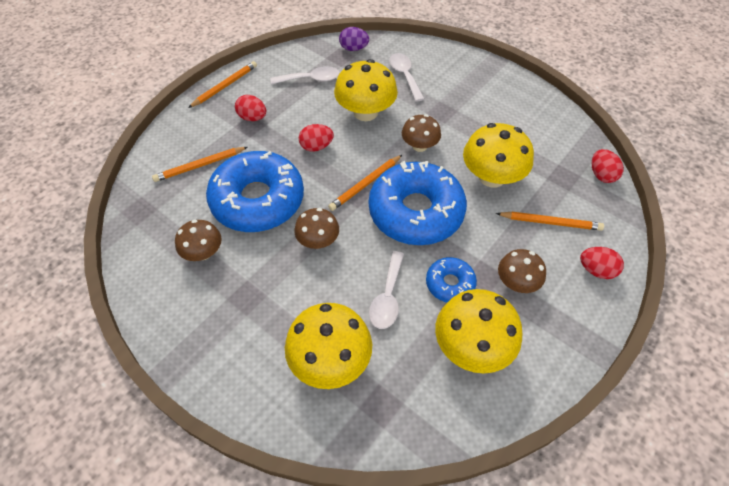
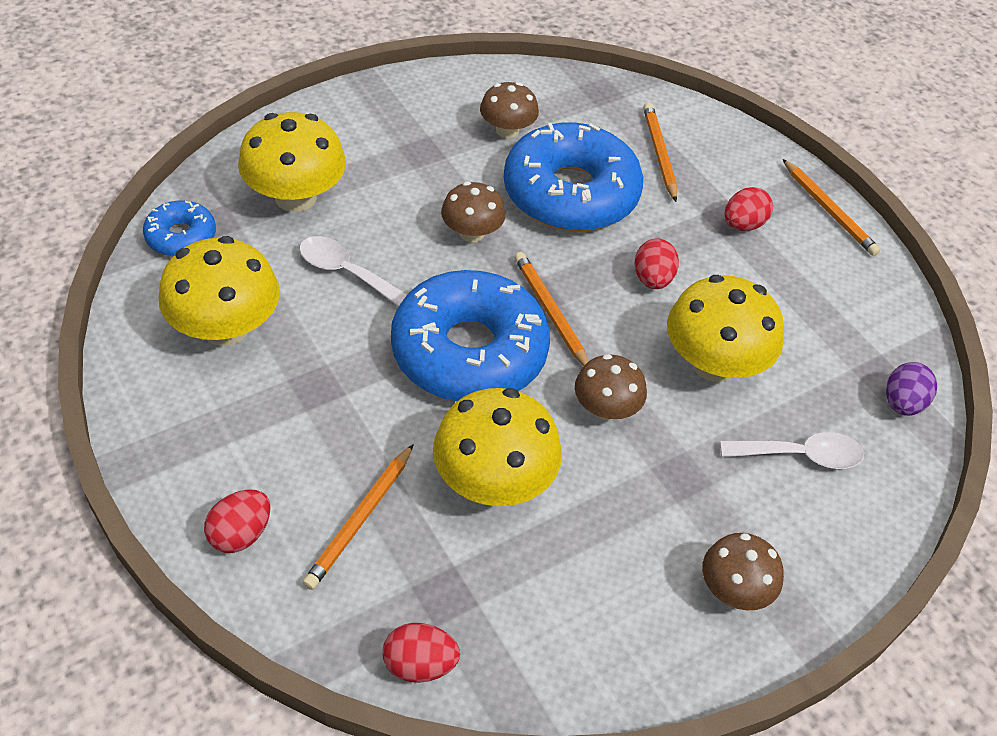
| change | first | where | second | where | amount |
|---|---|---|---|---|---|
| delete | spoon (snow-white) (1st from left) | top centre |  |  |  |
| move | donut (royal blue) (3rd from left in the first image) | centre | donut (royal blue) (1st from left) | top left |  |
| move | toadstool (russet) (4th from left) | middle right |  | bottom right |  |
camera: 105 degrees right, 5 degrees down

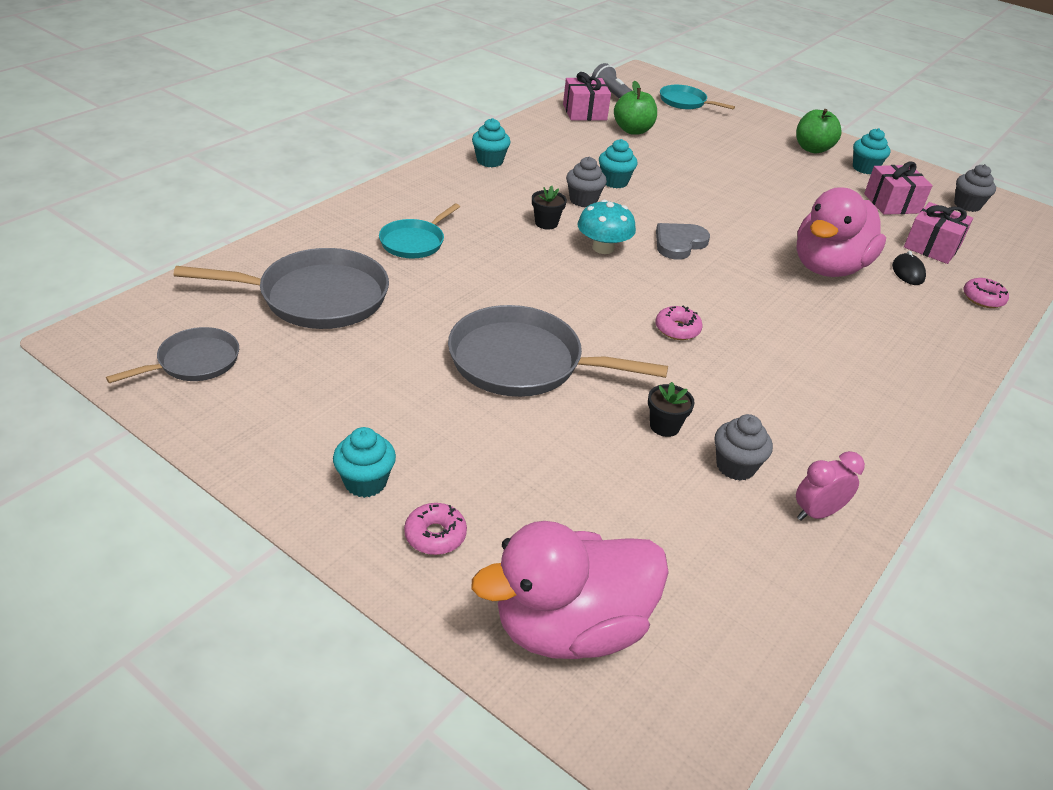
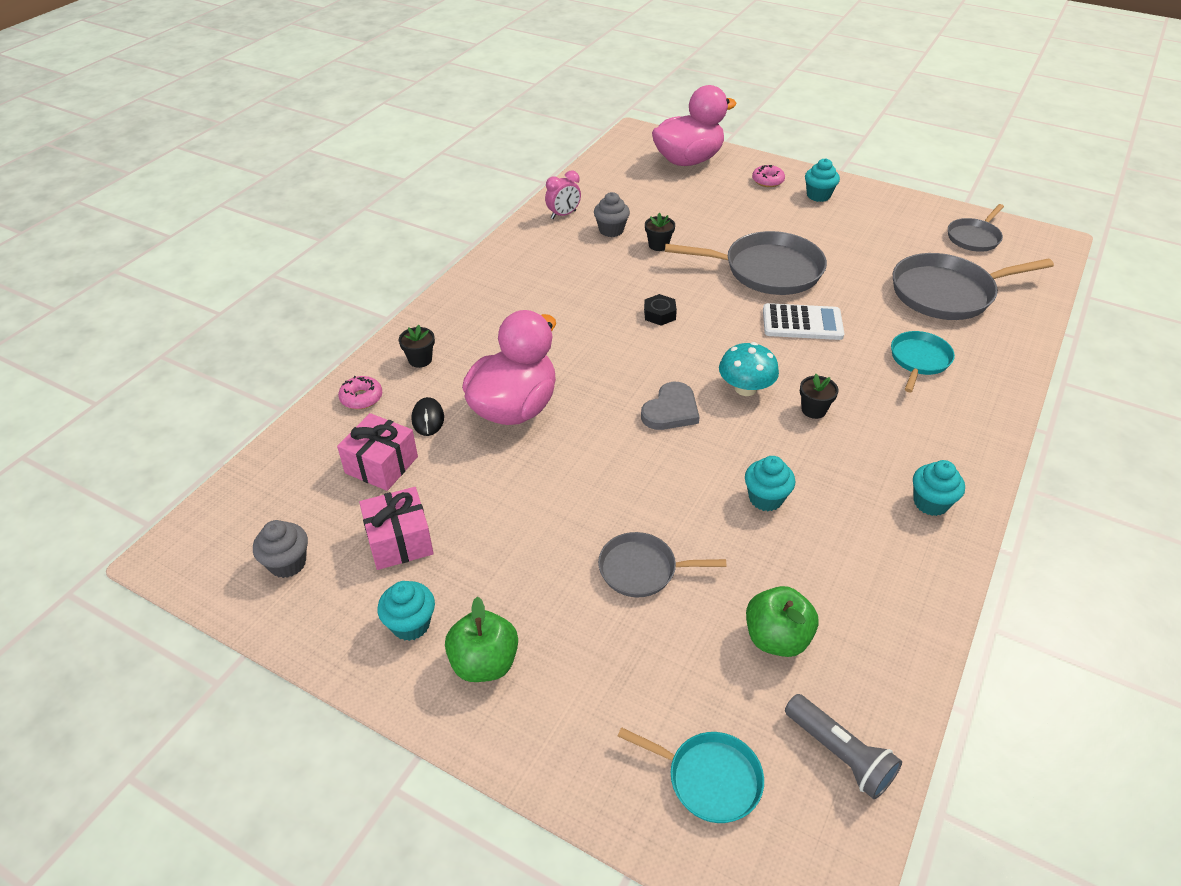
| change | first | where | second | where | amount |
|---|---|---|---|---|---|
| delete | wrapped gift (rose-pink) (1st from left) | top centre |  |  |  |
| delete | muffin (grey) (1st from left) | top centre |  |  |  |
| replace | donut (rose-pink) (2nd from left) | centre | hexagon nut (ebony) | centre |  |
| insert |  |  | flower pot (ebony) (1st from left) | centre |  |
| insert |  |  | skillet (grey) (1st from left) | centre |  |
| insert |  |  | adding machine (snow-white) | middle right |  |
camera: 175 degrees right, 5 degrees up

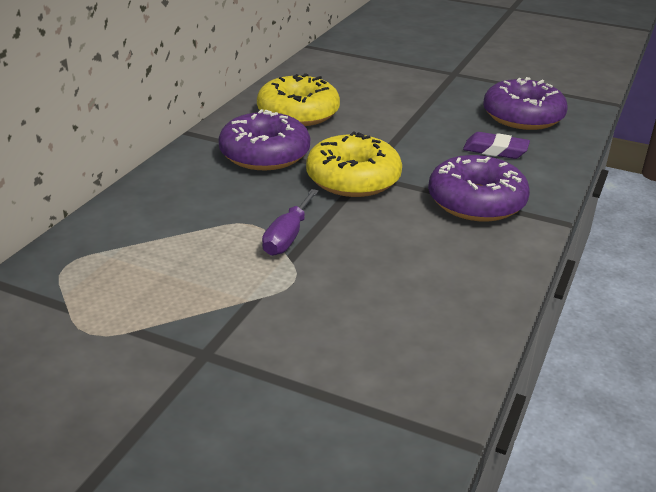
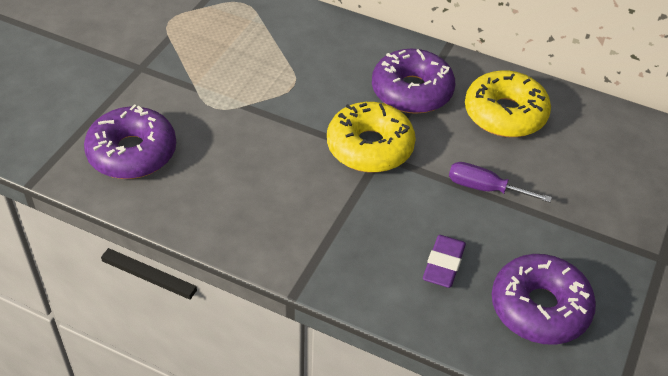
| change | first | where | second | where | amount |
|---|---|---|---|---|---|
| move | flat screwdriver (violet) | centre |  | middle right |  |
| move | donut (violet) (2nd from left in the first image) | middle right | donut (violet) (1st from left) | middle left |  |
camera: 90 degrees right, 15 degrees up

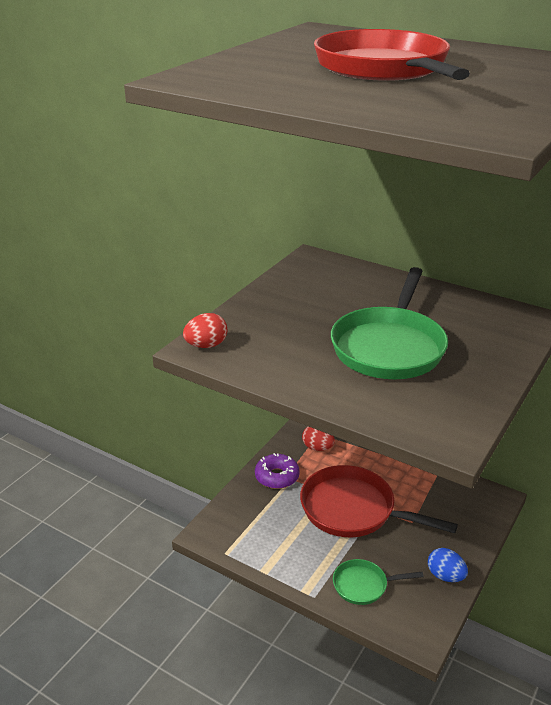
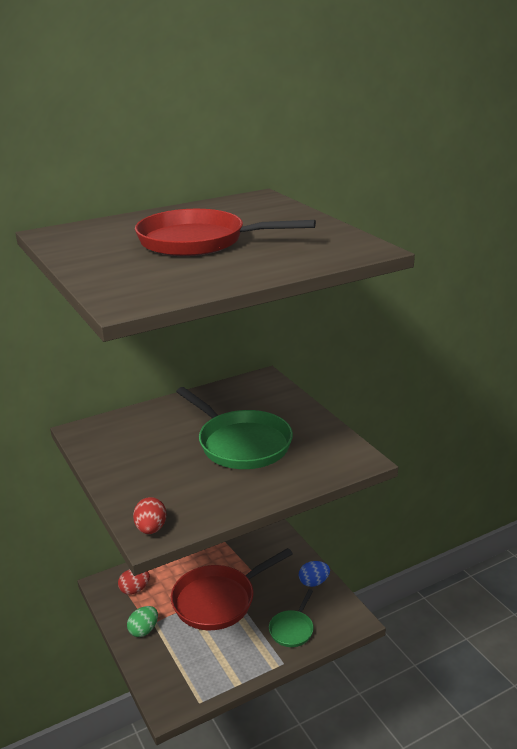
| change | first | where | second | where | amount |
|---|---|---|---|---|---|
| replace | donut (violet) | bottom centre | egg shape (emerald) | bottom left |  |
camera: 60 degrees left, 5 degrees down

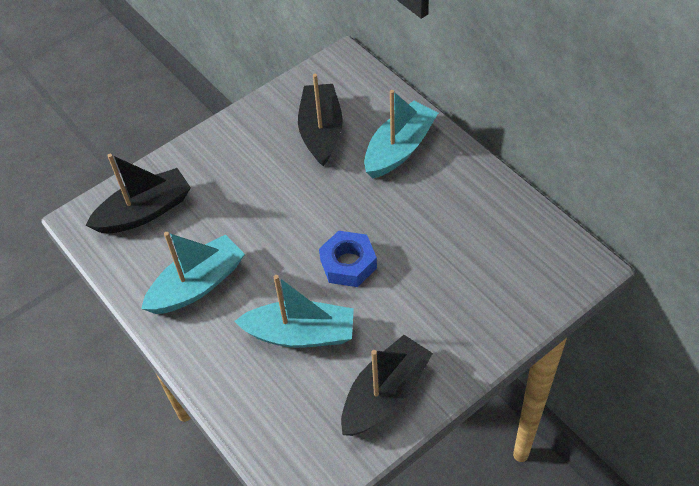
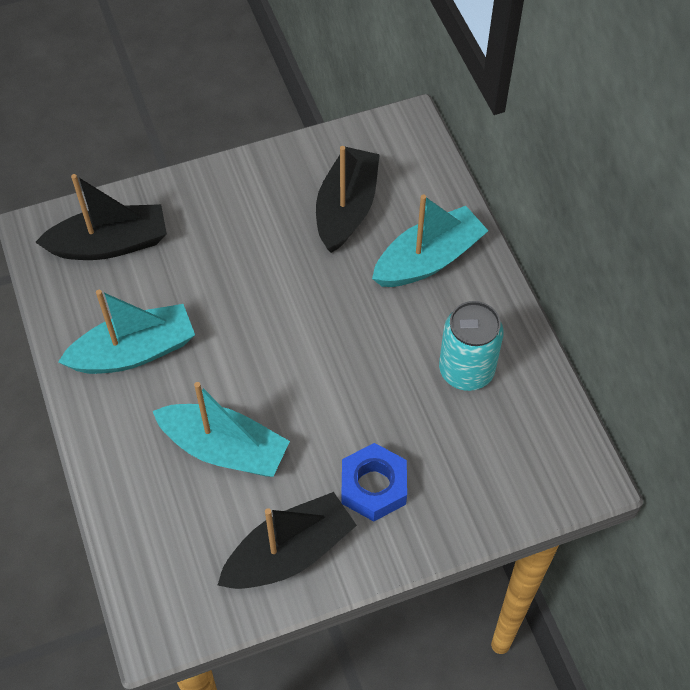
| change | first | where | second | where | amount |
|---|---|---|---|---|---|
| move | hexagon nut (royal blue) | centre |  | bottom centre |  |
| insert |  |  | soda can (aqua) | middle right |  |
camera: 15 degrees right, 5 degrees up

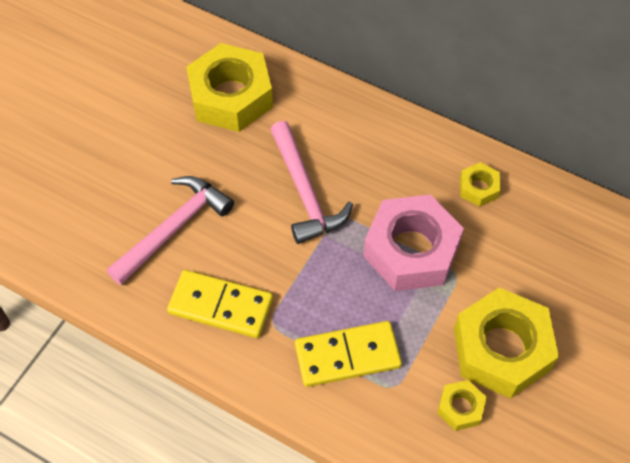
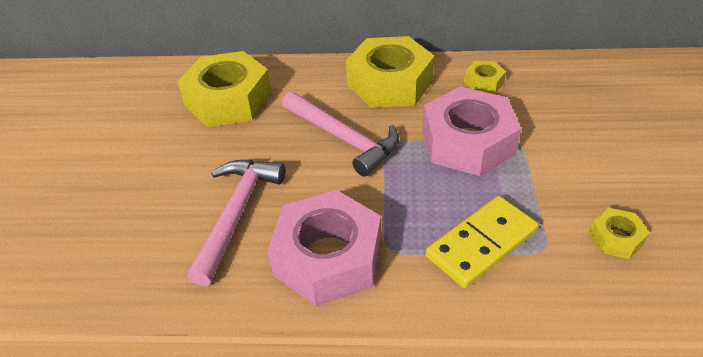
| change | first | where | second | where | amount |
|---|---|---|---|---|---|
| replace | domino tile (yellow) (1st from left) | centre | hexagon nut (rose-pink) (1st from left) | bottom centre |  |
| move | hexagon nut (yellow) (4th from left in the first image) | bottom right | hexagon nut (yellow) (2nd from left) | top centre |  |
camera: 25 degrees left, 15 degrees down

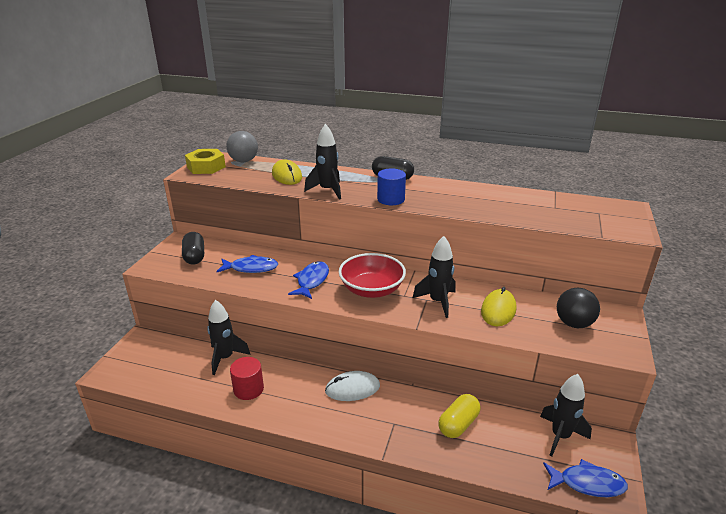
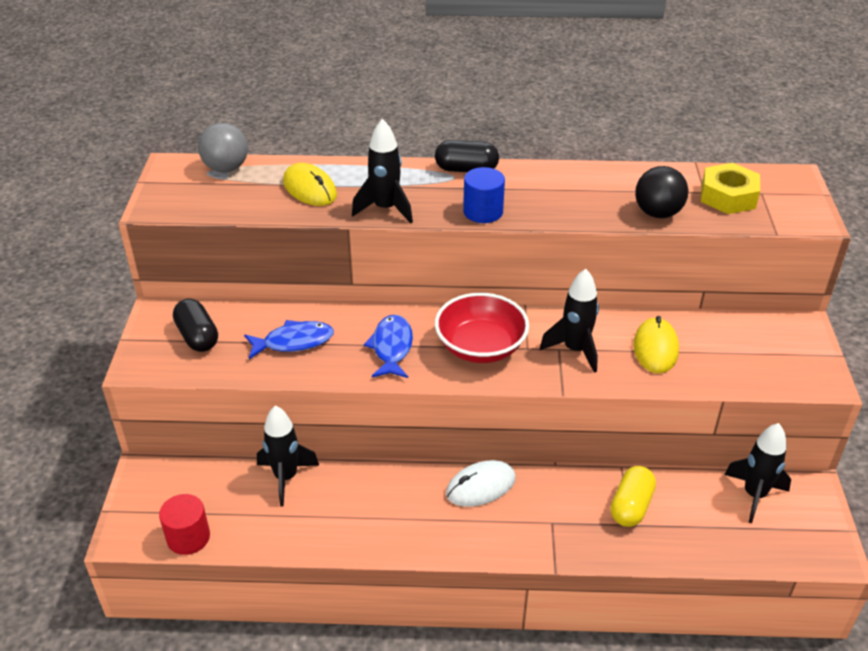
| change | first | where | second | where | amount |
|---|---|---|---|---|---|
| move | hexagon nut (yellow) | top left |  | top right |  |
| move | solid cylinder (crimson) | bottom centre |  | bottom left |  |
| delete | fish (royal blue) (3rd from left) | bottom right |  |  |  |
| move | play ball (ebony) | middle right |  | top right |  |
camera: 15 degrees left, 10 degrees up

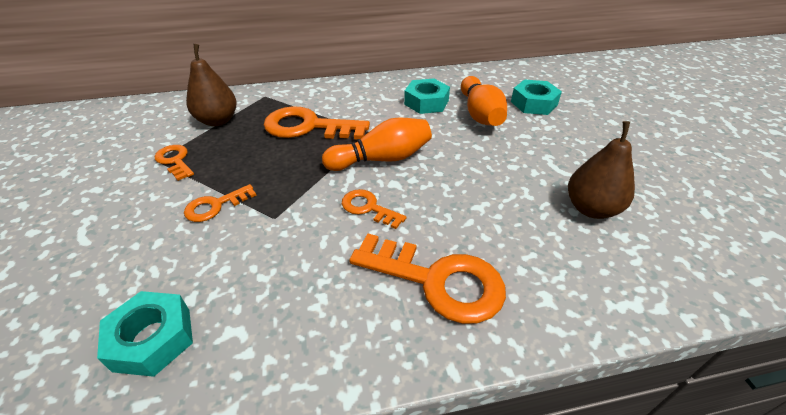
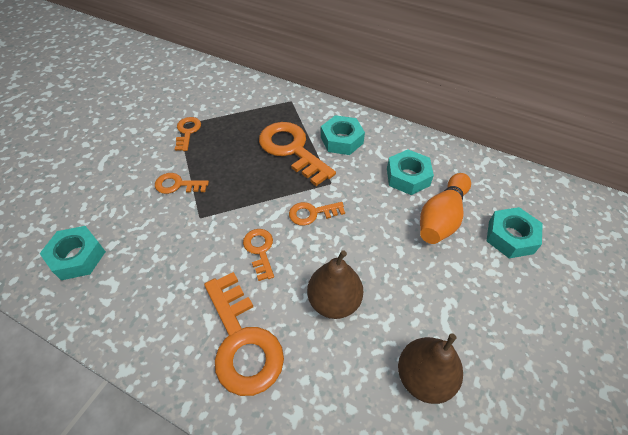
| change | first | where | second | where | amount |
|---|---|---|---|---|---|
| move | pear (russet) (1st from left) | top left |  | centre |  |
| replace | skittle (orange-coloured) (1st from left) | centre | key (orange-coloured) (6th from left) | centre |  |
| insert |  |  | hexagon nut (aqua) (2nd from left) | top centre |  |
camera: 40 degrees right, 10 degrees up

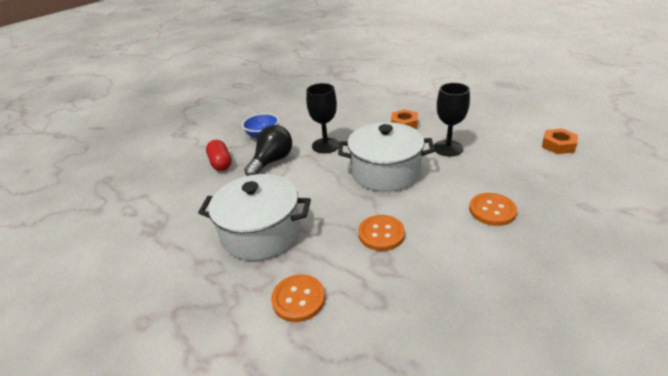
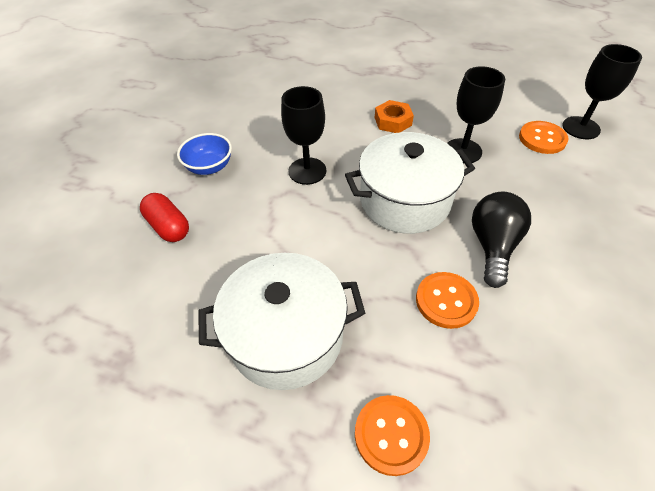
| change | first | where | second | where | amount |
|---|---|---|---|---|---|
| move | lightbulb (ebony) | centre |  | middle right |  |
| move | shirt button (orange-coloured) (3rd from left) | middle right |  | top right |  |
| replace | hexagon nut (orange-coloured) (2nd from left) | middle right | wine glass (ebony) (3rd from left) | top right |  |
camera: 20 degrees left, 15 degrees up

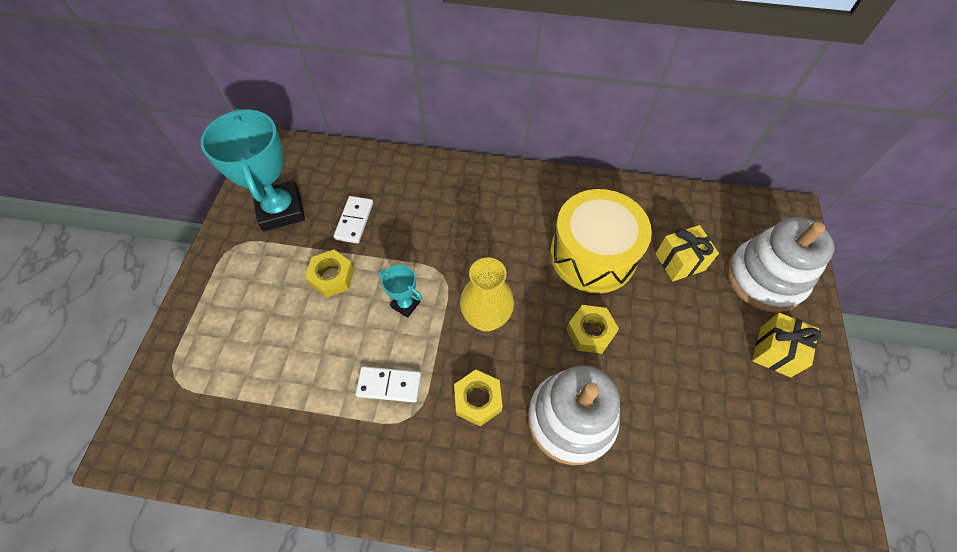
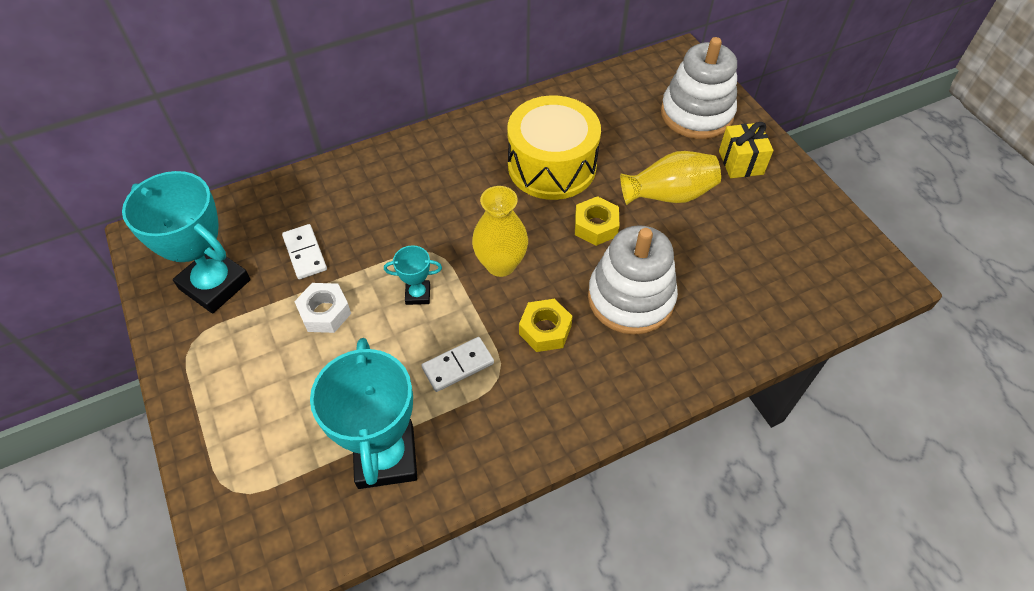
| change | first | where | second | where | amount |
|---|---|---|---|---|---|
| recolor | hexagon nut (yellow) (1st from left) | centre | hexagon nut (snow-white) | middle left |  |
| delete | wrapped gift (yellow) (1st from left) | middle right |  |  |  |
| insert |  |  | trophy (aqua) (2nd from left) | bottom centre |  |
| insert |  |  | vase (yellow) (2nd from left) | top centre |  |
camera: 35 degrees left, 5 degrees down

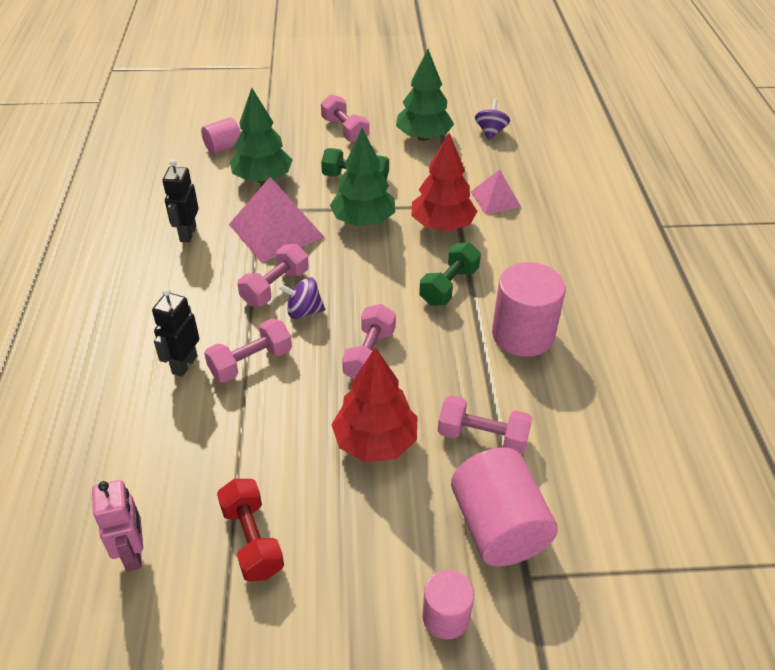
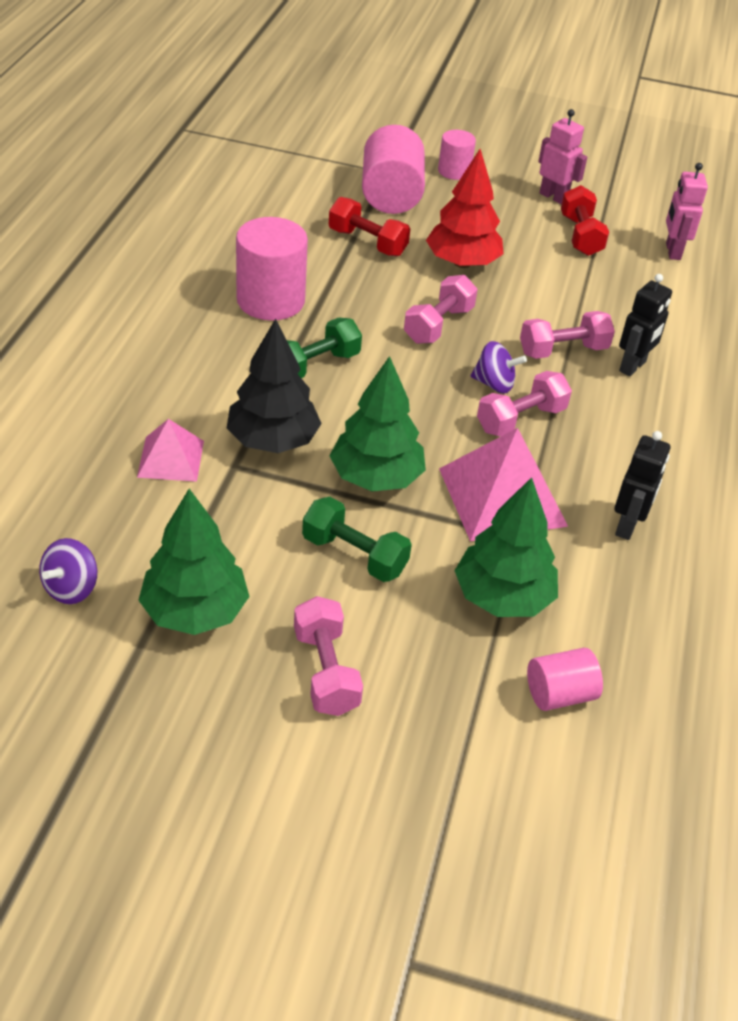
| change | first | where | second | where | amount |
|---|---|---|---|---|---|
| recolor | fir tree (crimson) (2nd from left) | top centre | fir tree (ebony) | centre |  |
| recolor | free weight (rose-pink) (5th from left) | centre | free weight (crimson) (1st from left) | top centre |  |
| insert |  |  | robot figure (rose-pink) (1st from left) | top right |  |
camera: 165 degrees left, 0 degrees up

